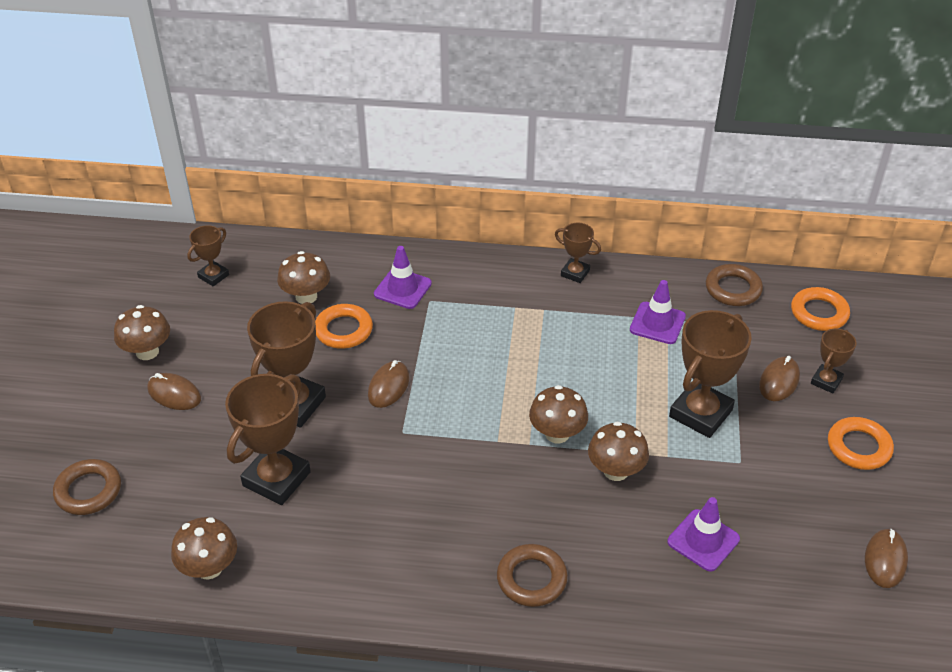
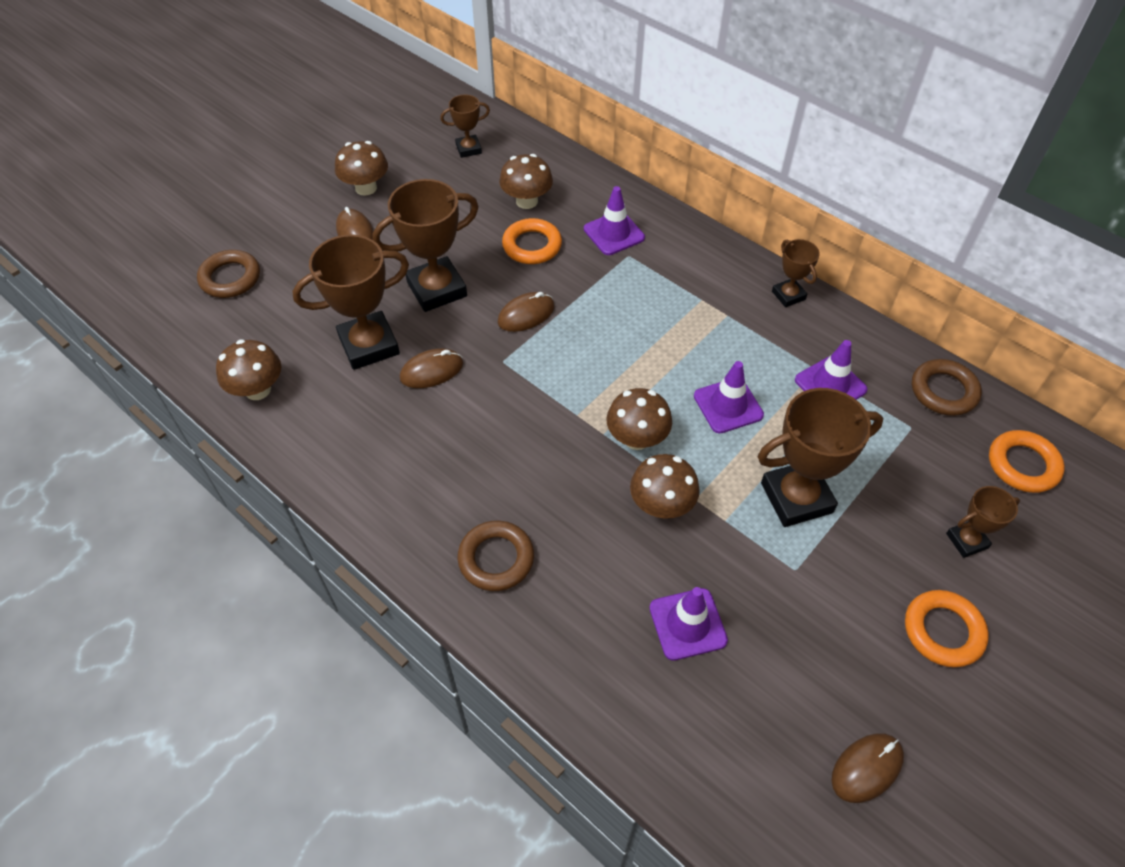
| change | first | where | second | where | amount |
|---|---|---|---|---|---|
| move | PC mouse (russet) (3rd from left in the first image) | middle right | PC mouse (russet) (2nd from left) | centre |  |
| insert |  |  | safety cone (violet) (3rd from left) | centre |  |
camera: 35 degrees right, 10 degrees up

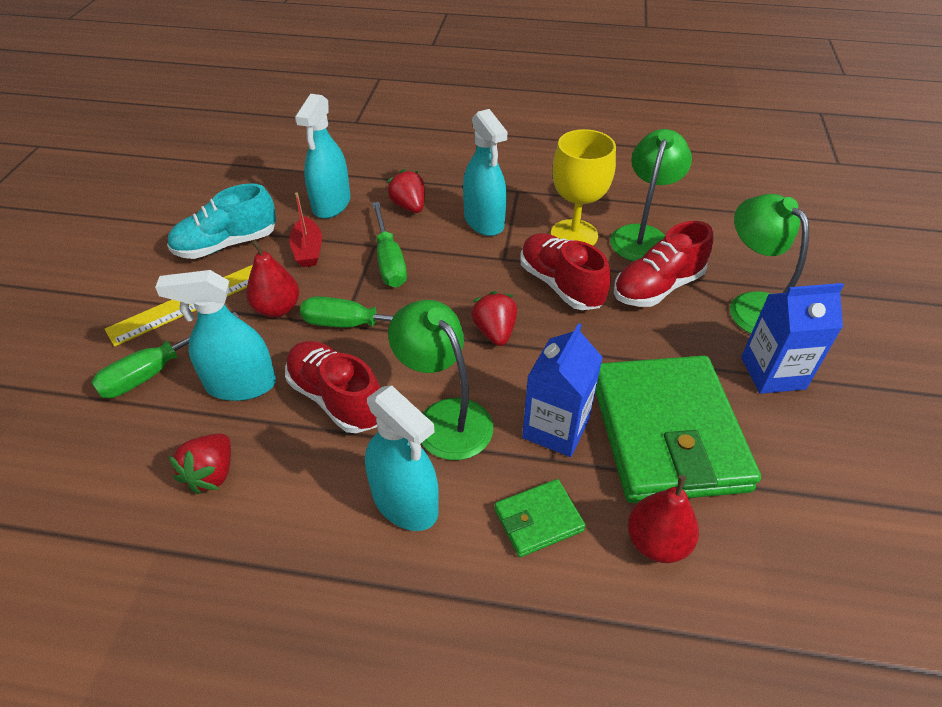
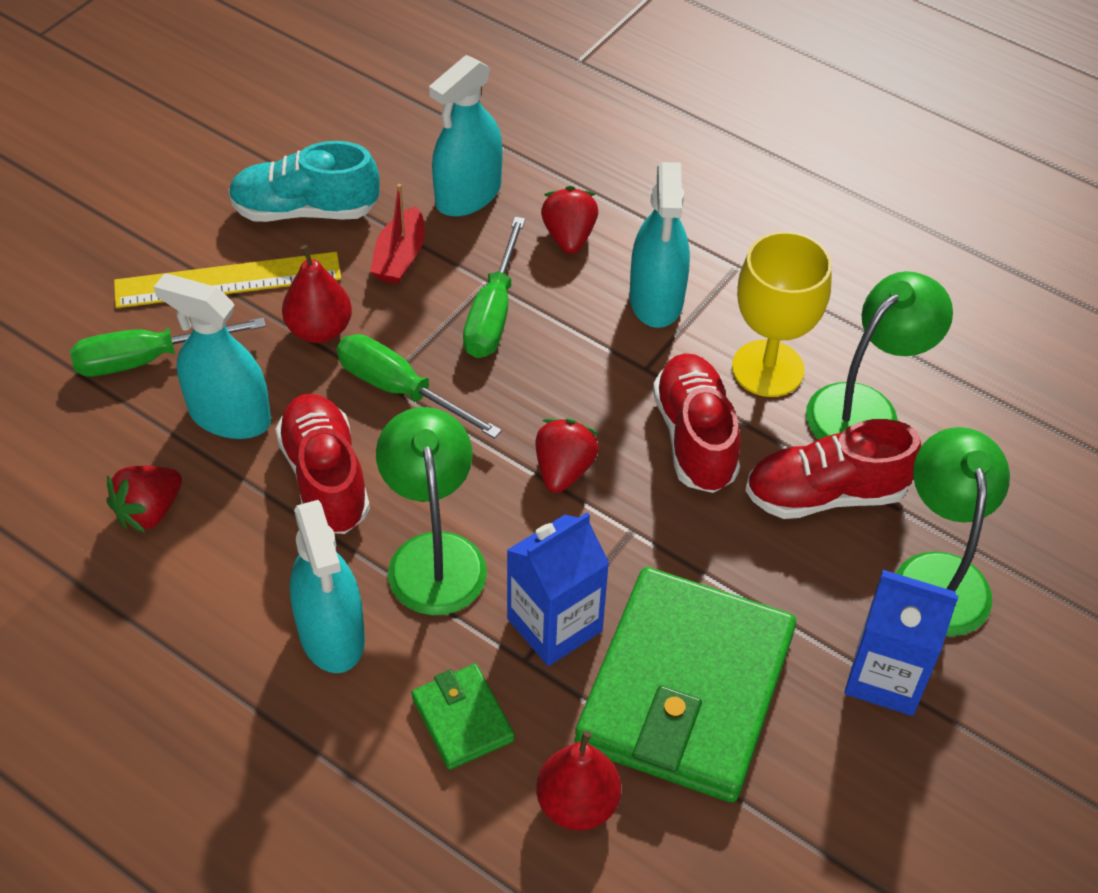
| change | first | where | second | where | amount |
|---|---|---|---|---|---|
| rotate | billfold (emerald) (1st from left) | bottom centre |  | bottom centre | 60 degrees clockwise |
camera: 25 degrees right, 5 degrees up

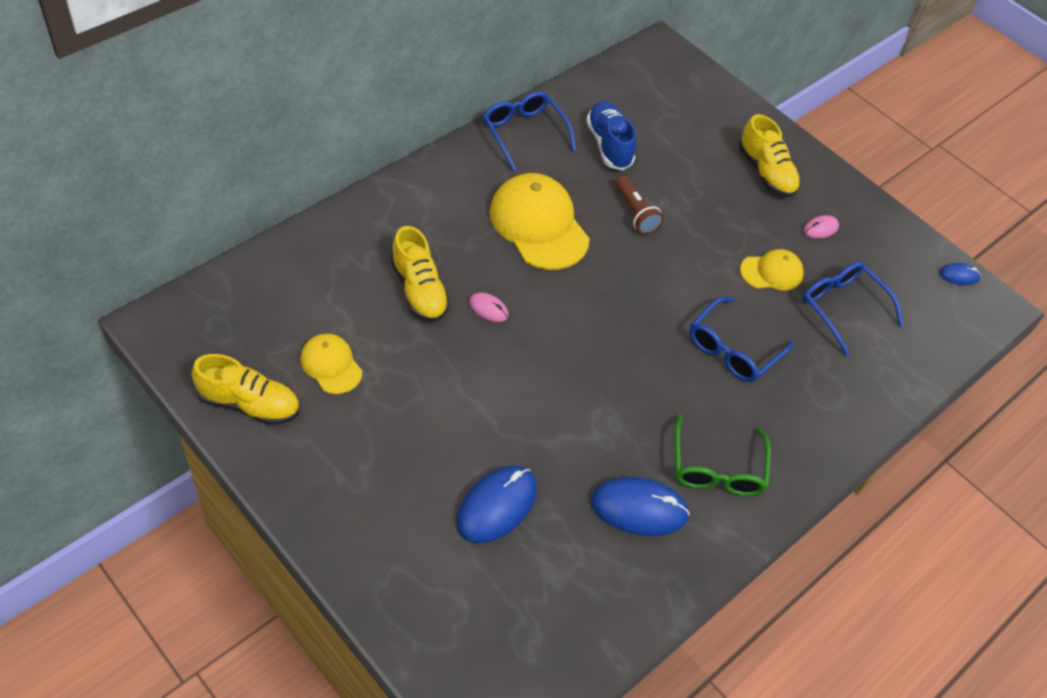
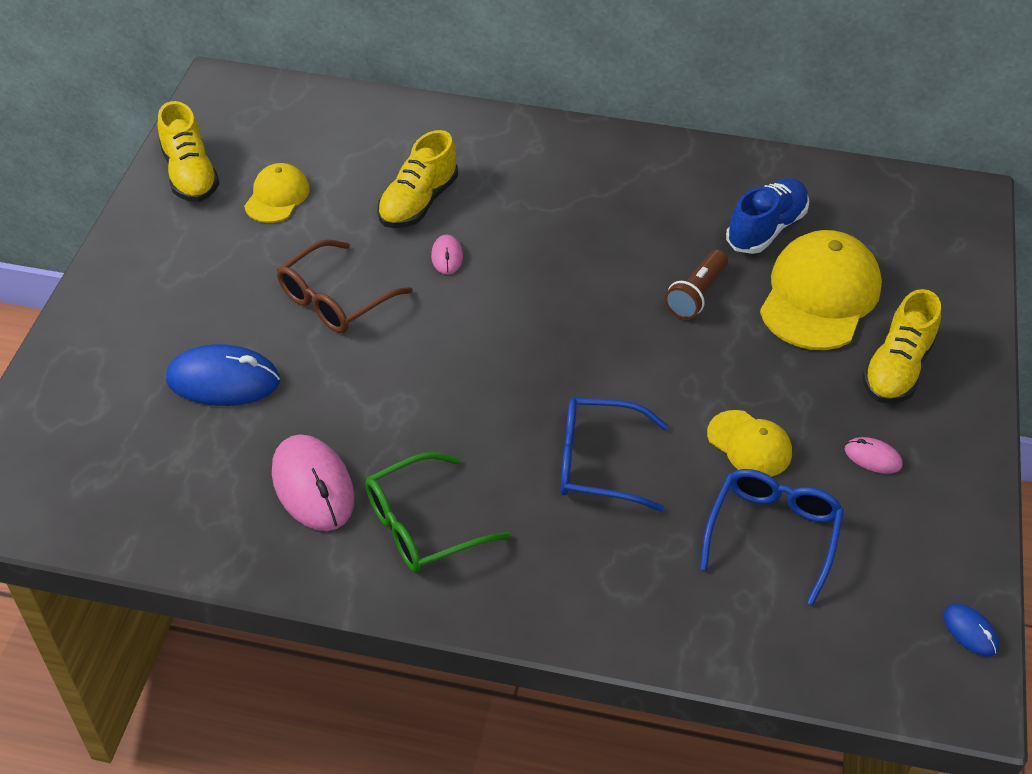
| change | first | where | second | where | amount |
|---|---|---|---|---|---|
| delete | glasses (royal blue) (1st from left) | top centre |  |  |  |
| move | cap (yellow) (2nd from left in the first image) | top centre | cap (yellow) (3rd from left) | middle right |  |
| recolor | PC mouse (royal blue) (2nd from left) | bottom centre | PC mouse (rose-pink) (1st from left) | middle left |  |
| insert |  |  | glasses (russet) | centre |  |
camera: 60 degrees right, 5 degrees down

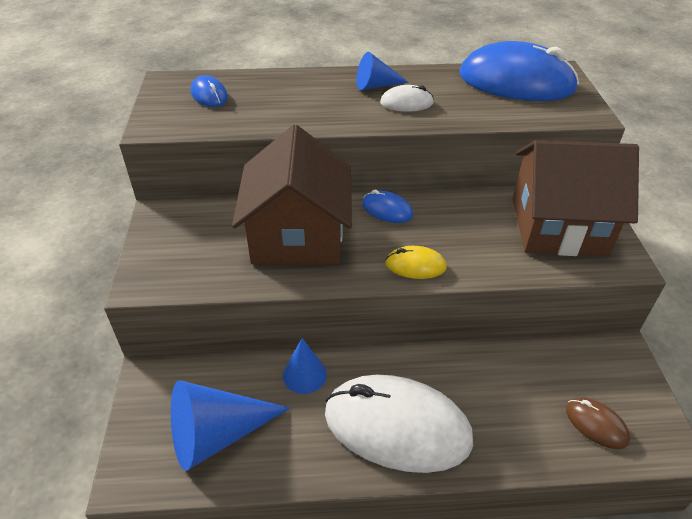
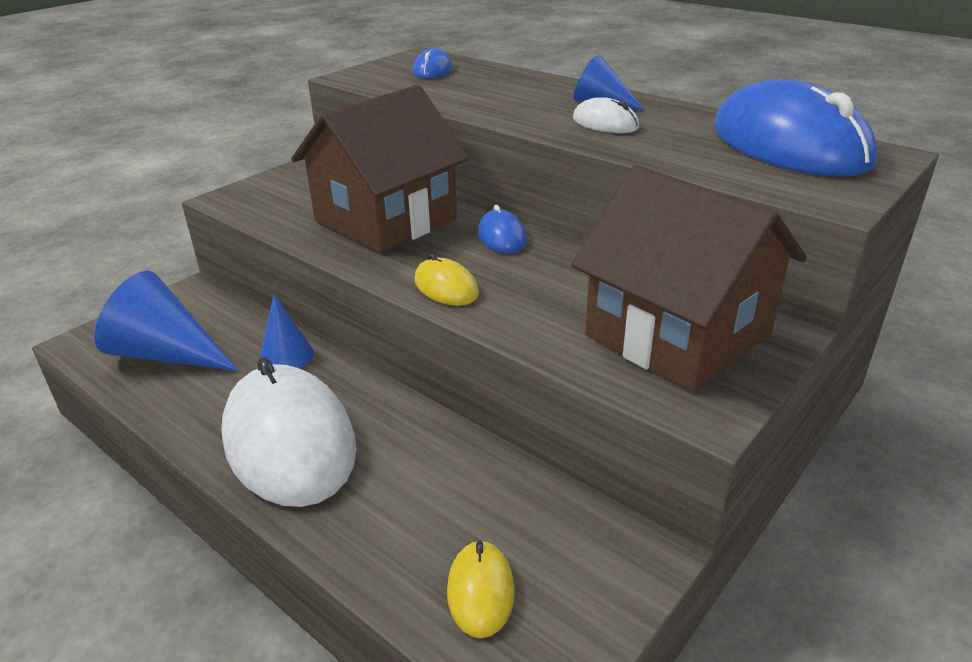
| change | first | where | second | where | amount |
|---|---|---|---|---|---|
| recolor | PC mouse (russet) | bottom right | PC mouse (yellow) (2nd from left) | bottom centre |  |
camera: 45 degrees right, 10 degrees down

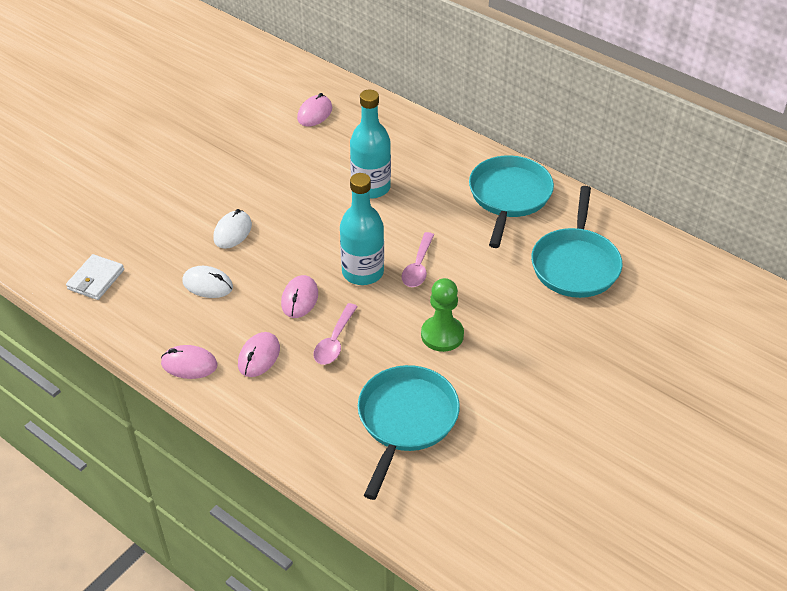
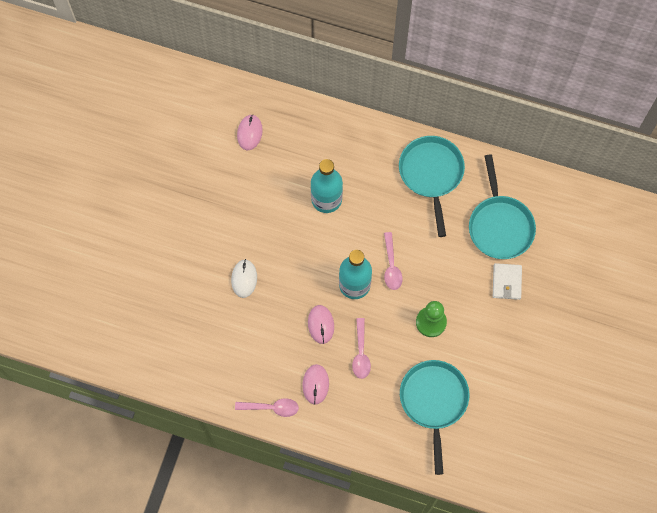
| change | first | where | second | where | amount |
|---|---|---|---|---|---|
| move | billfold (snow-white) | middle left |  | middle right |  |
| replace | PC mouse (rose-pink) (1st from left) | middle left | spoon (rose-pink) (1st from left) | bottom centre |  |
| delete | PC mouse (snow-white) (1st from left) | middle left |  |  |  |
camera: 20 degrees left, 25 degrees up

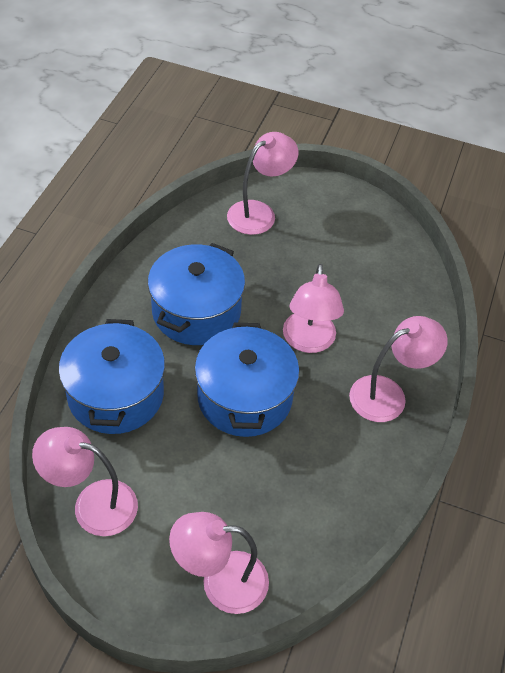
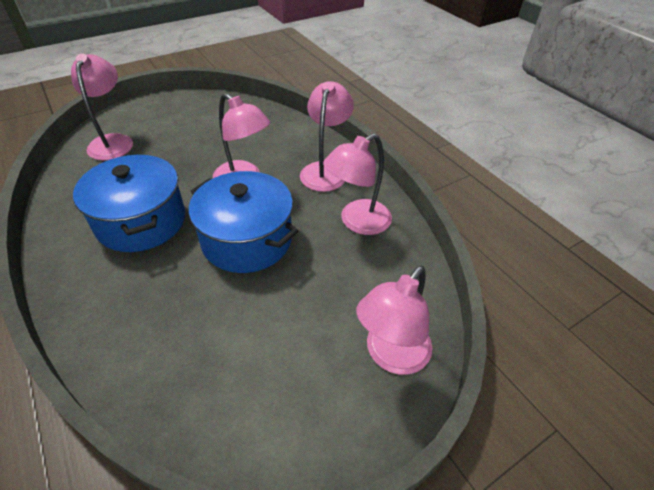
| change | first | where | second | where | amount |
|---|---|---|---|---|---|
| move | lamp (rose-pink) (1st from left in the first image) | bottom left | lamp (rose-pink) (4th from left) | centre |  |
| delete | stockpot (royal blue) (1st from left) | middle left |  |  |  |
camera: 50 degrees left, 5 degrees down

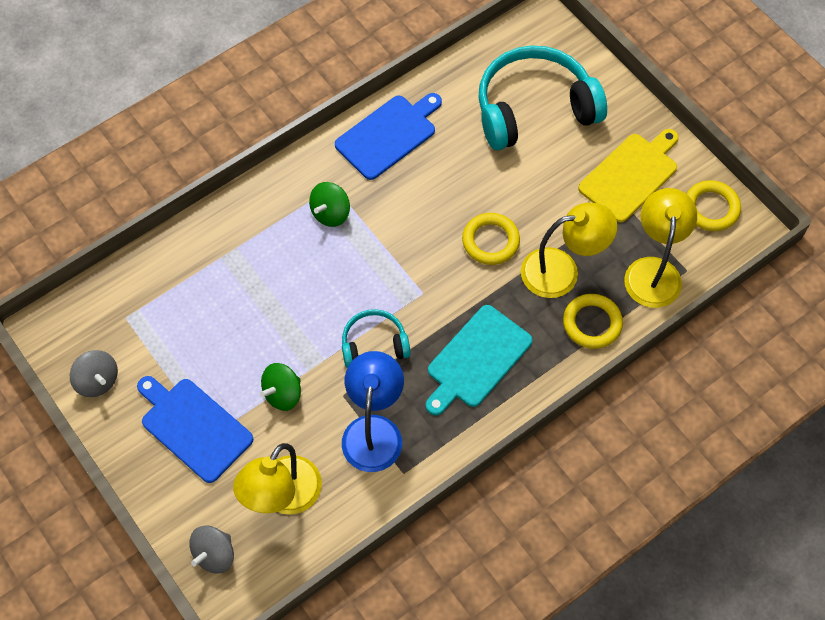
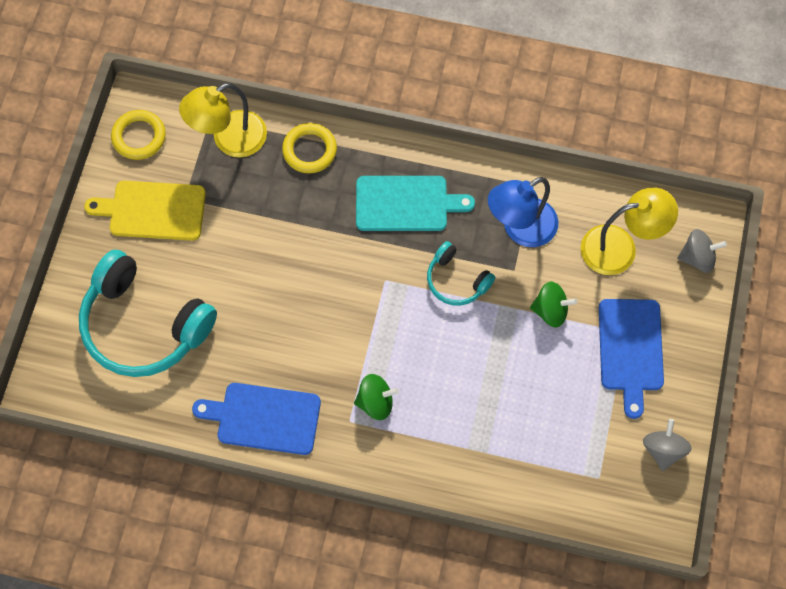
| change | first | where | second | where | amount |
|---|---|---|---|---|---|
| delete | ring (yellow) (1st from left) | centre |  |  |  |
| delete | lamp (yellow) (2nd from left) | middle right |  |  |  |
camera: 130 degrees left, 5 degrees up

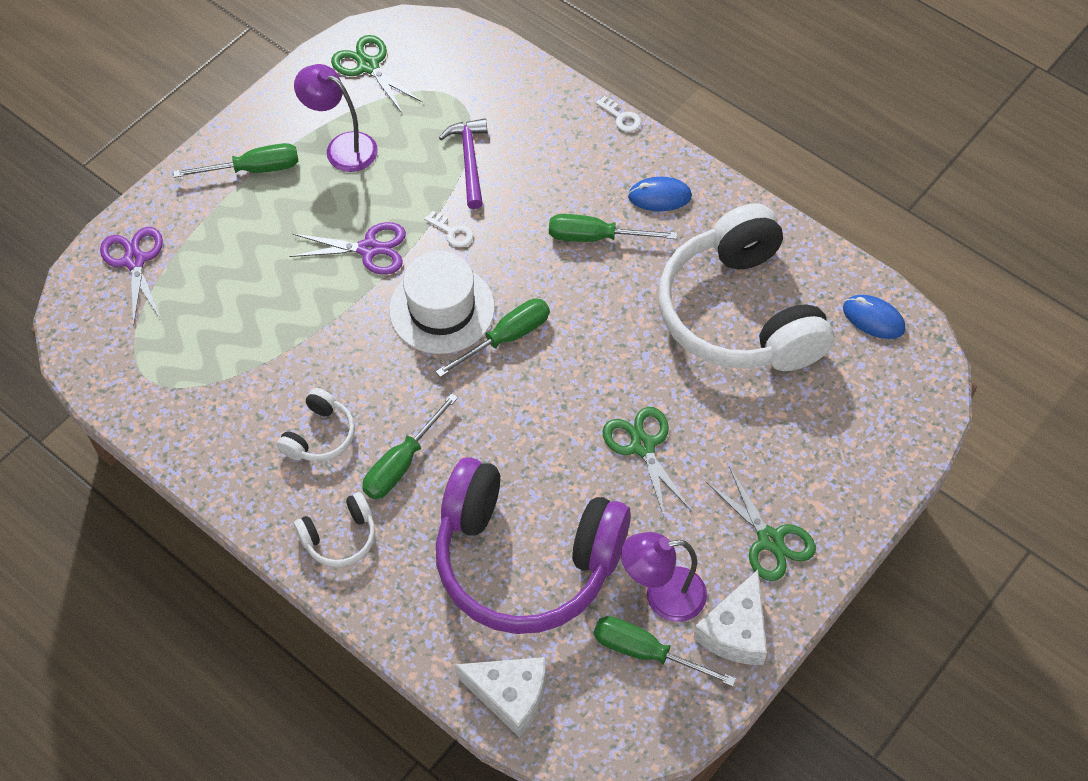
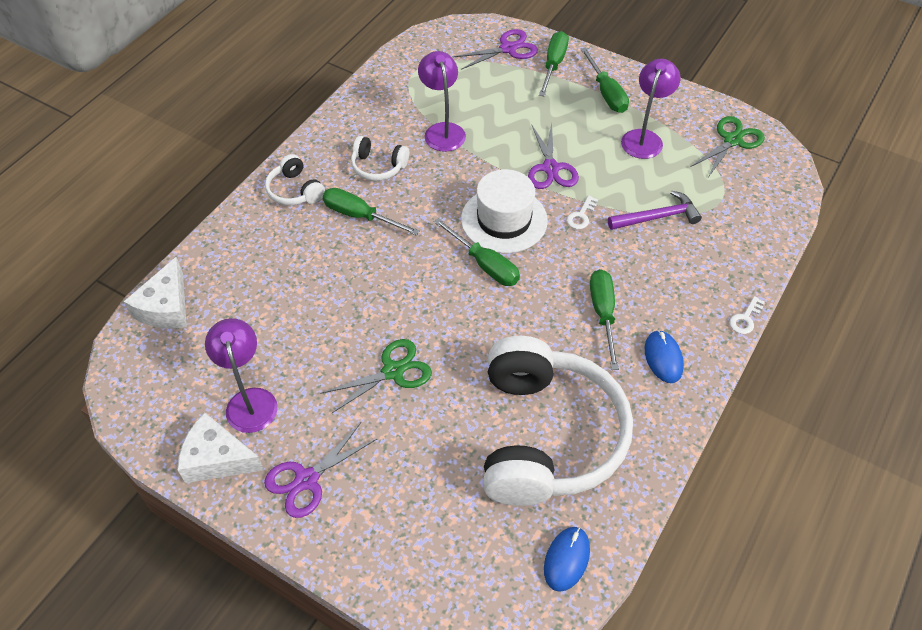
| change | first | where | second | where | amount |
|---|---|---|---|---|---|
| delete | headphones (violet) | bottom centre |  |  |  |
| move | flat screwdriver (emerald) (5th from left in the first image) | bottom centre | flat screwdriver (emerald) (3rd from left) | top centre |  |
| rotate | headphones (snow-white) (3rd from left) | middle right |  | bottom centre | 120 degrees clockwise |
| recolor | pair of scissors (emerald) (3rd from left) | bottom right | pair of scissors (violet) (1st from left) | bottom centre |  |
| insert |  |  | lamp (violet) (2nd from left) | top centre |  |
camera: 80 degrees right, 5 degrees down

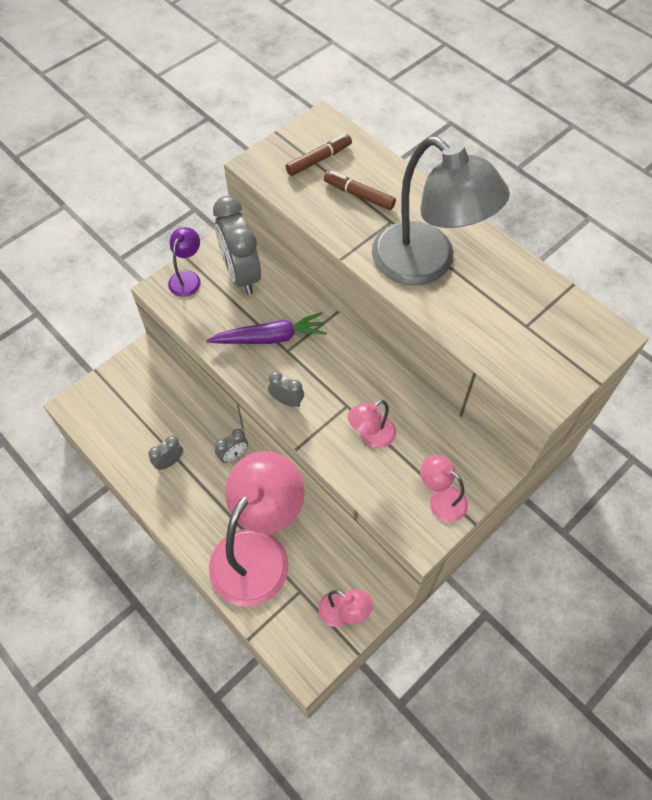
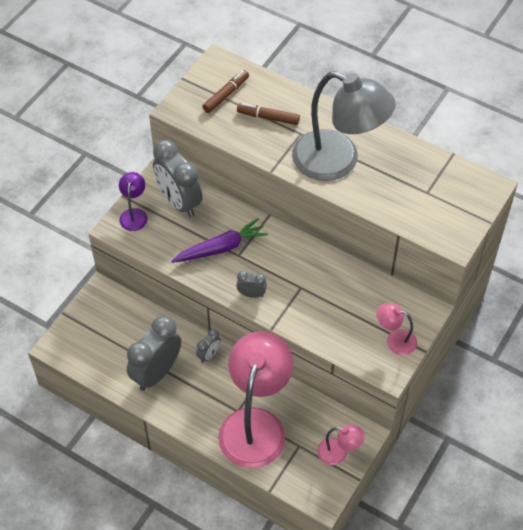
| change | first | where | second | where | amount |
|---|---|---|---|---|---|
| resize | alarm clock (grey) (1st from left) | middle left |  | middle left | x2.15 |
| delete | lamp (rose-pink) (3rd from left) | centre |  |  |  |
camera: 15 degrees left, 5 degrees down

